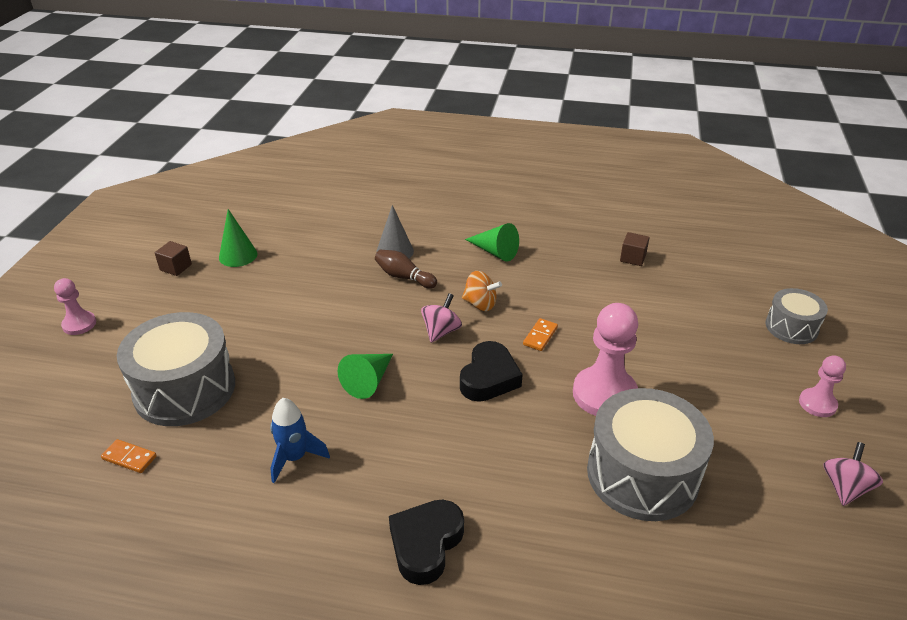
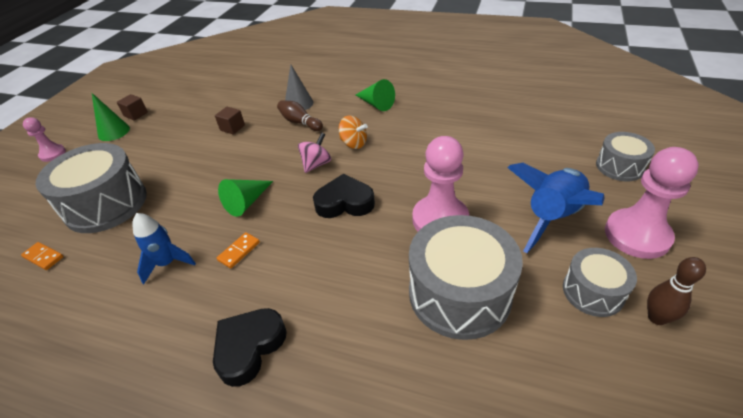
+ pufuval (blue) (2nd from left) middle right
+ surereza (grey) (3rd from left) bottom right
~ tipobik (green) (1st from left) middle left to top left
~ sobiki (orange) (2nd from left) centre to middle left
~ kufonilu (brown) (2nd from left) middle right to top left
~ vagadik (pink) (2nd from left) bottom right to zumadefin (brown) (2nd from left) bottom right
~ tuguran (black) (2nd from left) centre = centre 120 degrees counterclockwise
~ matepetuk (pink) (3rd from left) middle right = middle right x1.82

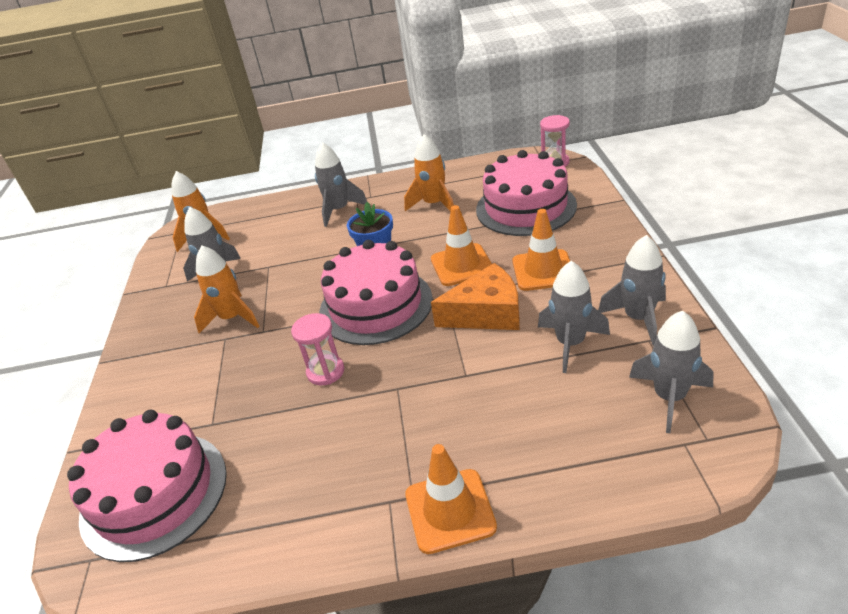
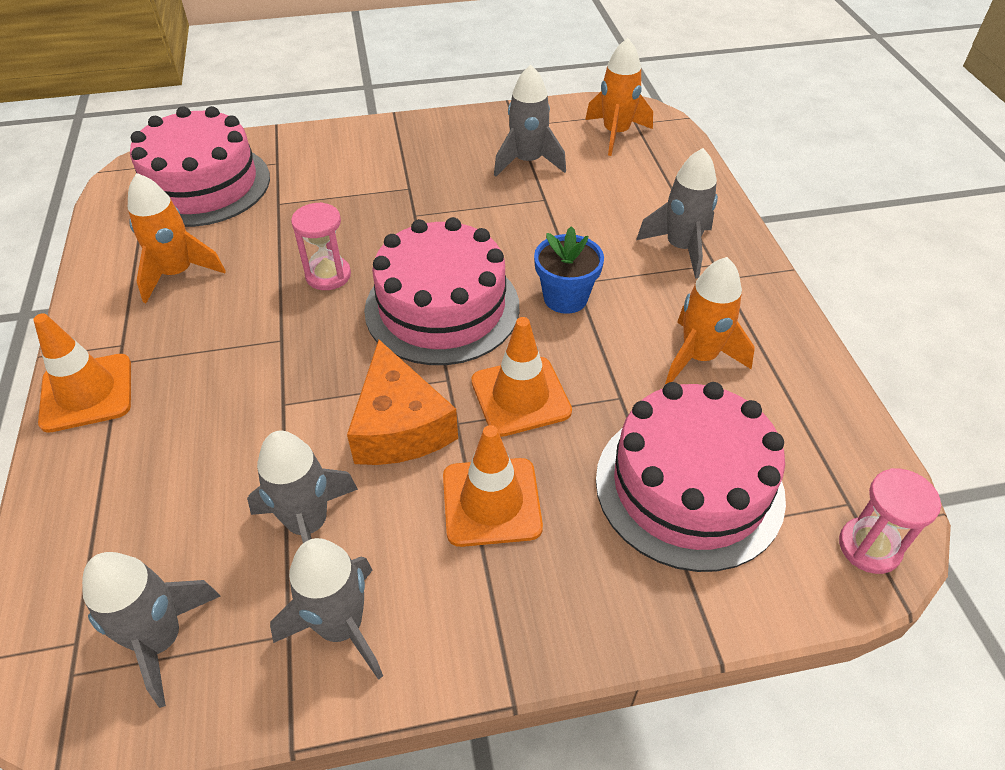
~ pufuval (orange) (2nd from left in the first image) middle left to pufuval (orange) (1st from left) top left

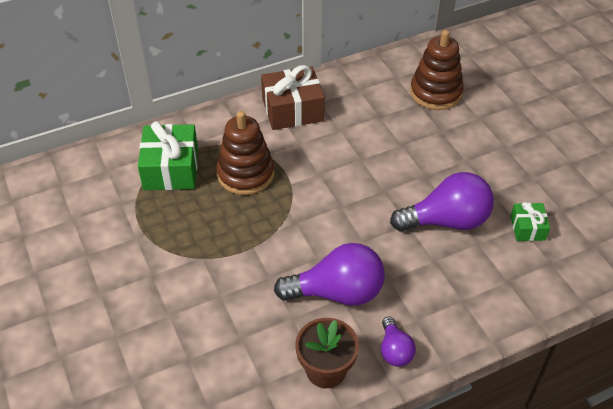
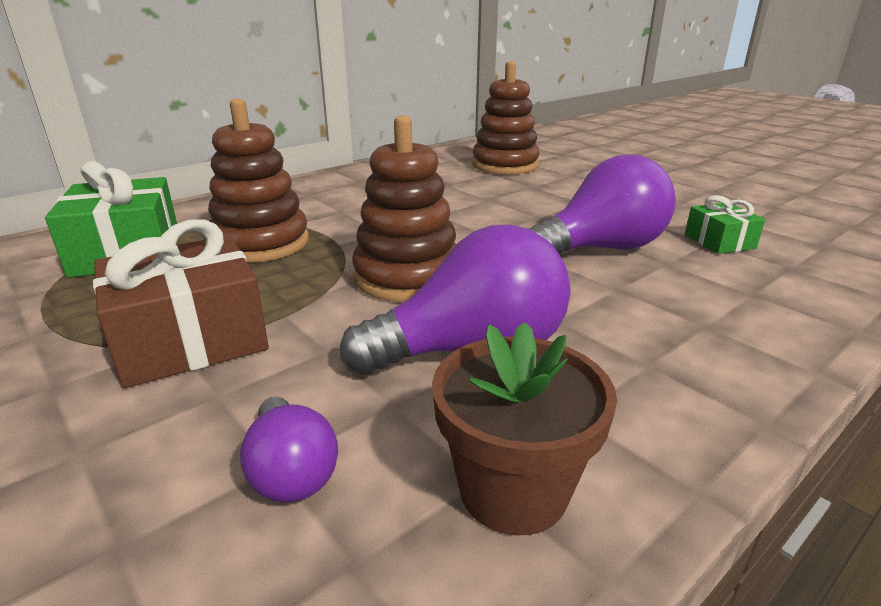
+ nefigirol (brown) (2nd from left) centre
~ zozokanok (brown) top centre to middle left
~ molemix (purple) (2nd from left in the first image) bottom centre to molemix (purple) (1st from left) bottom left

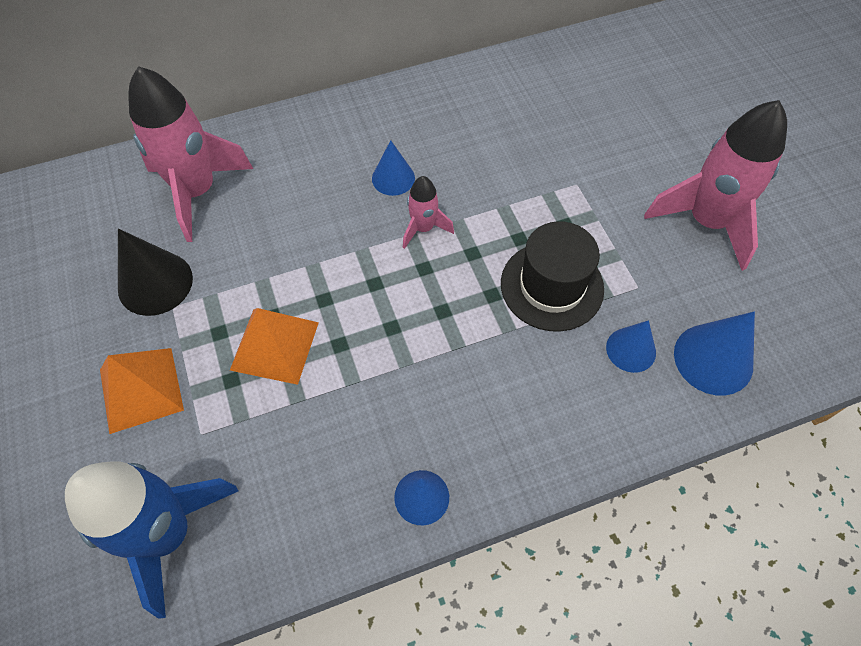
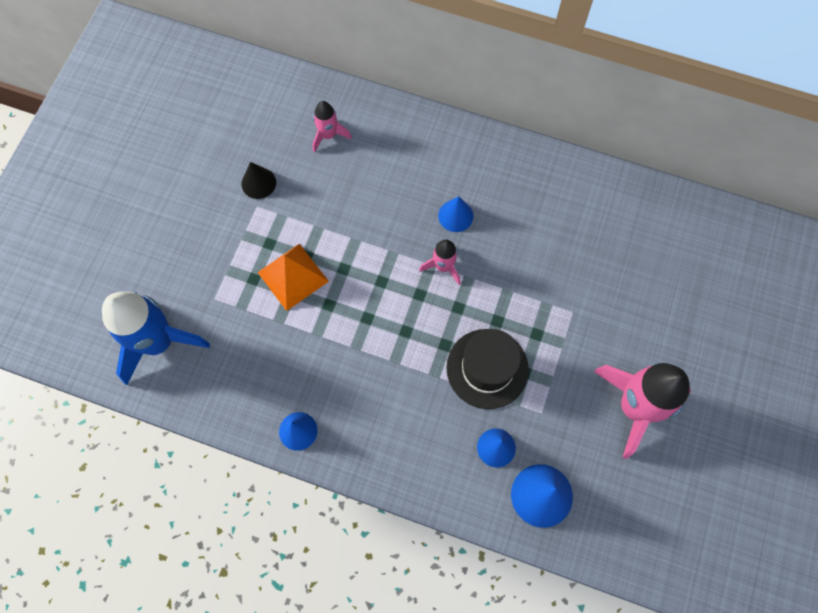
- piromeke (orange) (1st from left) middle left
~ tipobik (black) middle left = top left x0.64
~ pufuval (pink) (1st from left) top left = top centre x0.49

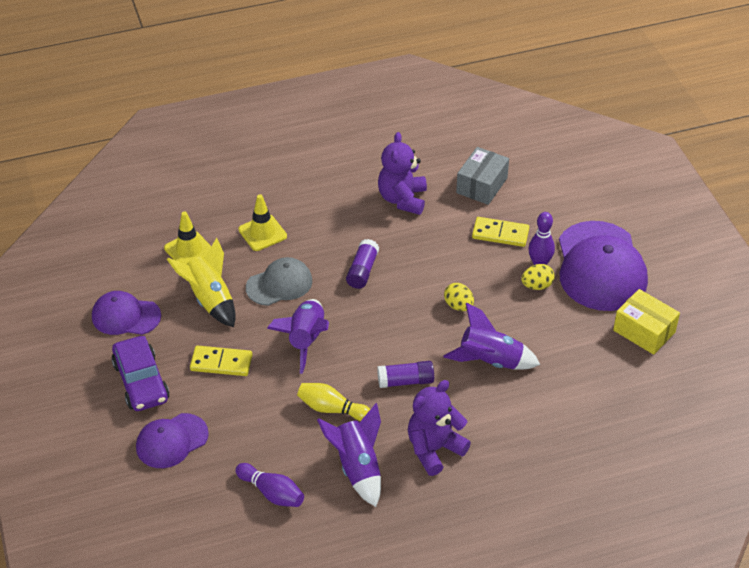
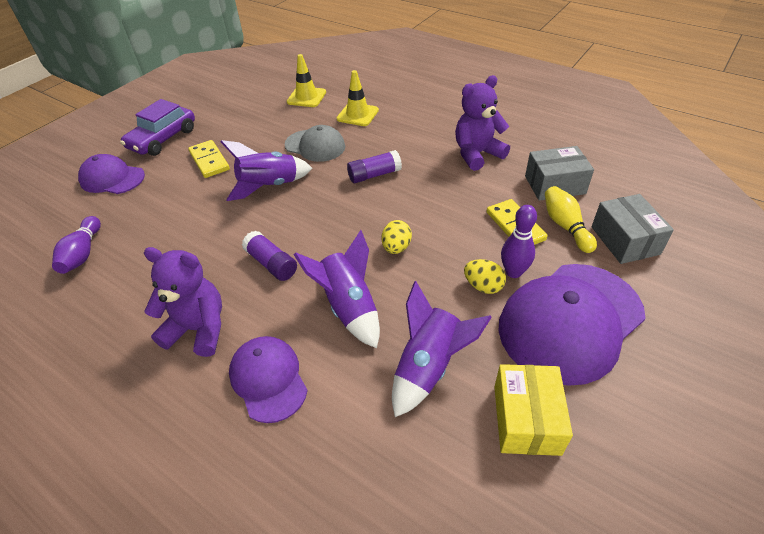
- pufuval (yellow) middle left
+ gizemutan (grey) (2nd from left) middle right
~ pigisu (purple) (1st from left in the first image) middle left to pigisu (purple) (2nd from left) bottom centre
~ zumadefin (yellow) bottom centre to middle right
~ pufuval (purple) (2nd from left in the first image) bottom centre to pufuval (purple) (3rd from left) centre

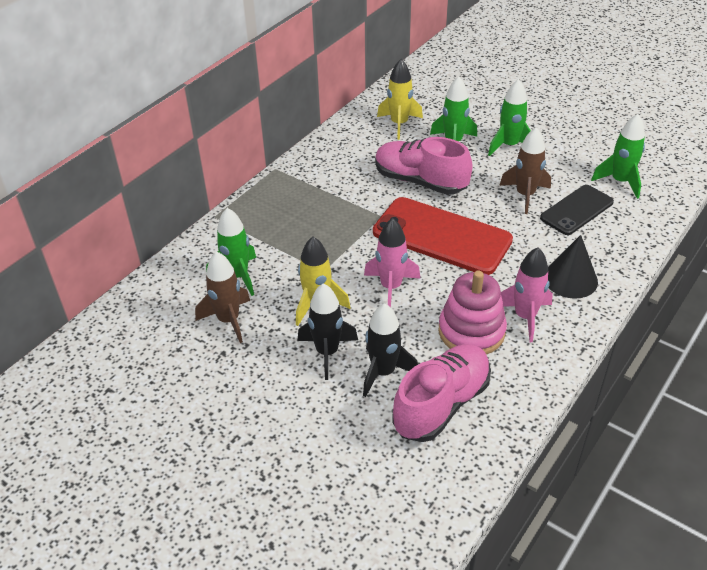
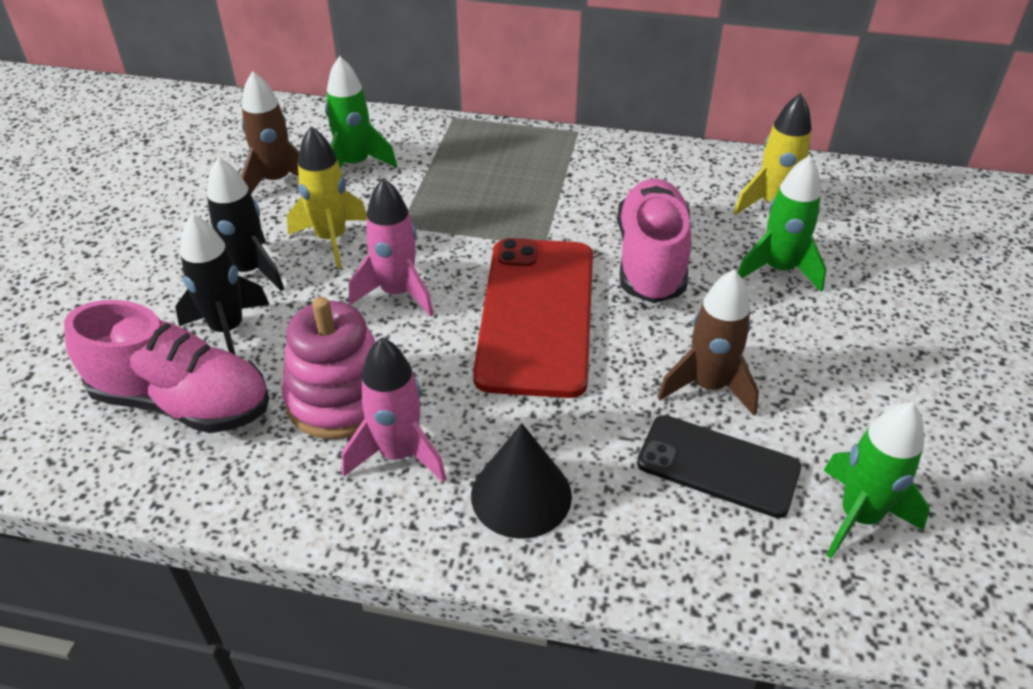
- pufuval (green) (3rd from left) top right

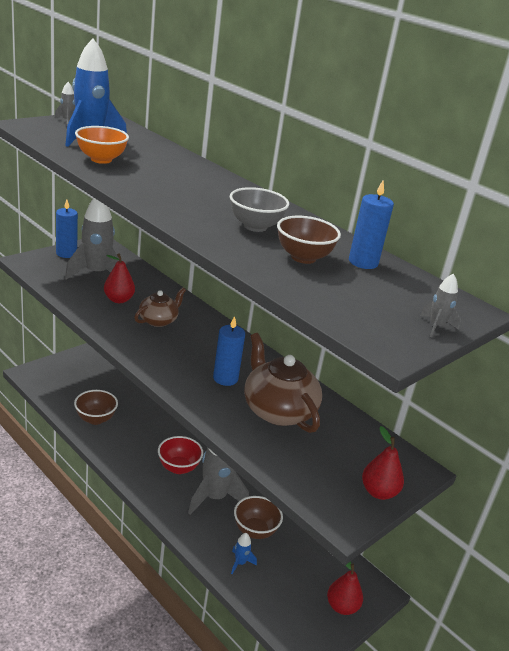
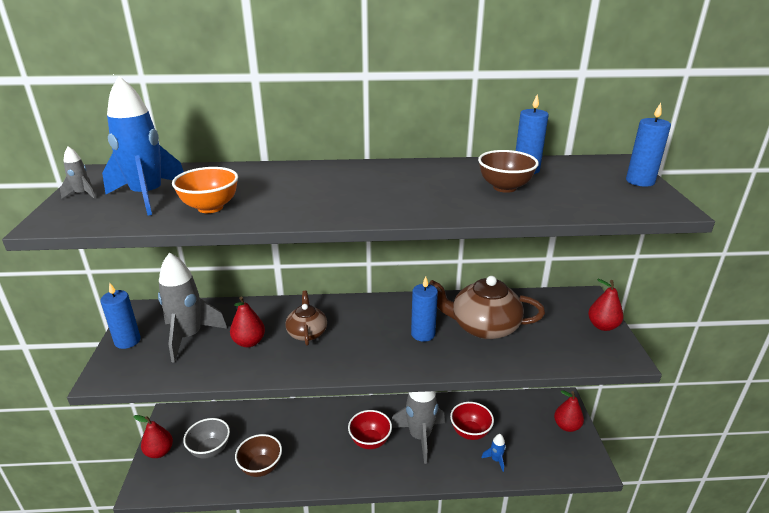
+ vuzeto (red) (1st from left) bottom left
~ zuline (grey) top centre to bottom left
~ pufuval (grey) (4th from left) middle right to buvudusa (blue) (4th from left) top right
~ zuline (brown) (2nd from left) bottom centre to zuline (red) (2nd from left) bottom centre

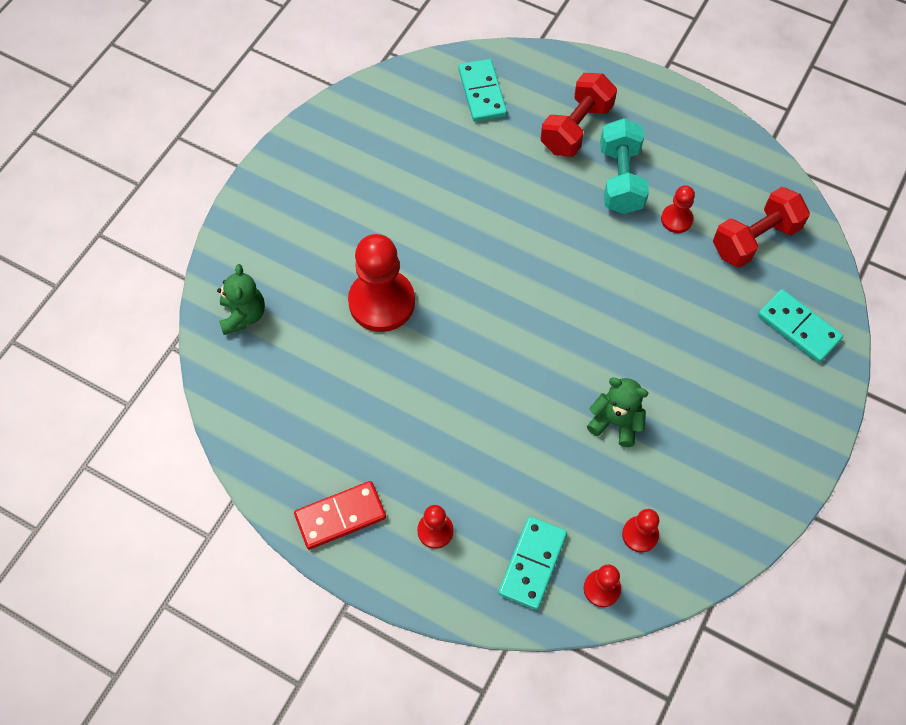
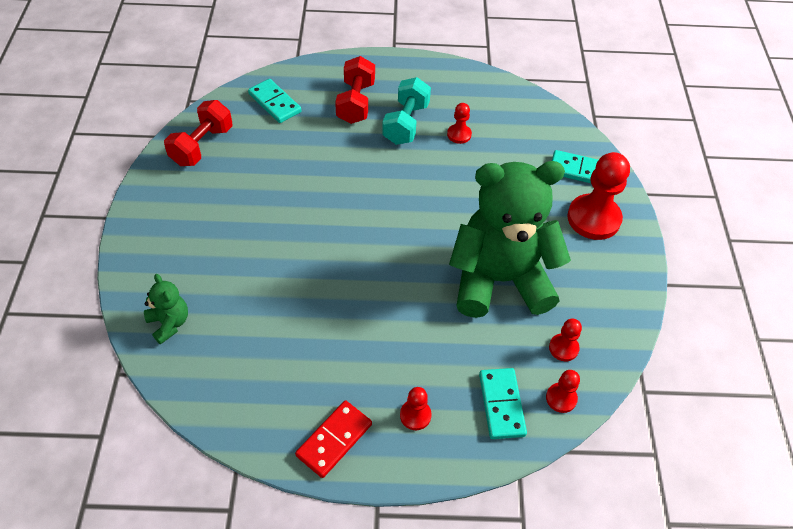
~ matepetuk (red) (1st from left in the first image) centre to matepetuk (red) (5th from left) middle right
~ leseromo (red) (2nd from left in the first image) top right to leseromo (red) (1st from left) top left
~ leseromo (turquoise) top right = top centre 45 degrees clockwise
~ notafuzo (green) (2nd from left) middle right = centre x2.48

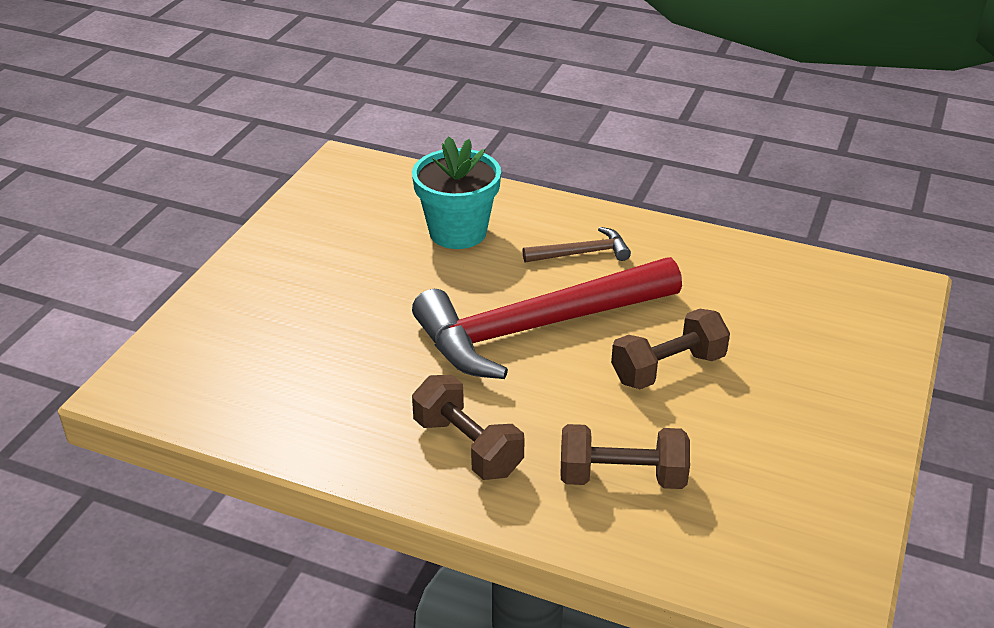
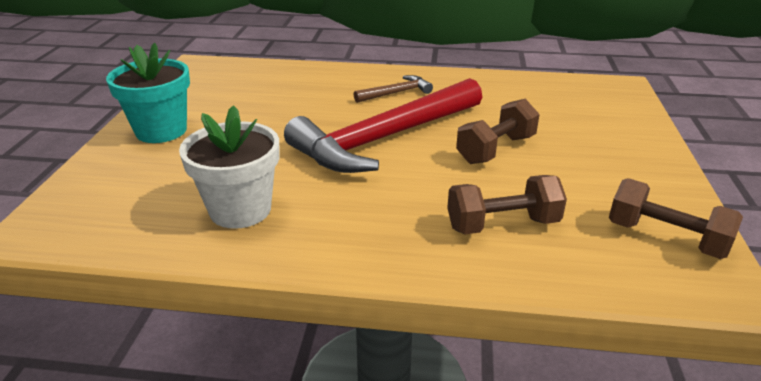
+ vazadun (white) middle left
~ vazadun (turquoise) top centre to top left
~ leseromo (brown) (1st from left in the first image) bottom centre to leseromo (brown) (3rd from left) middle right

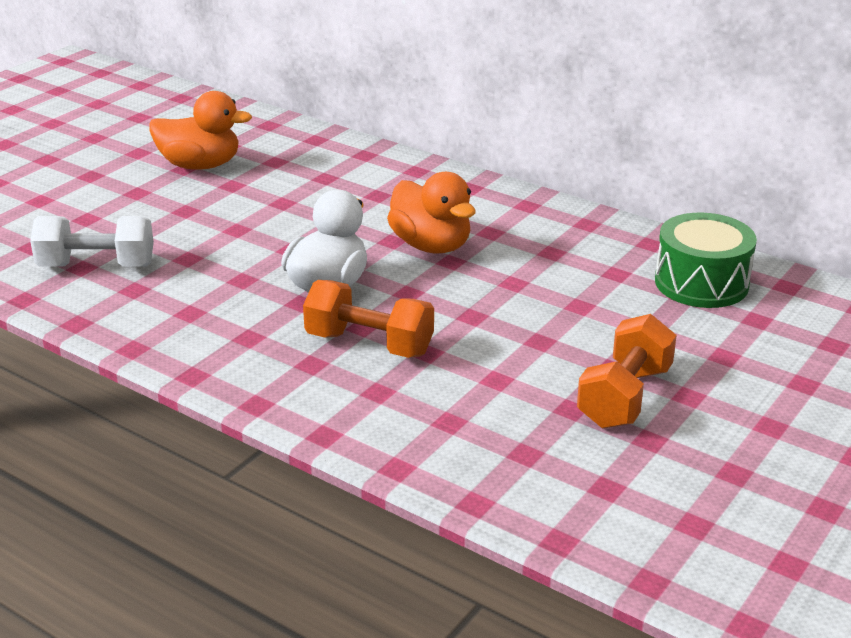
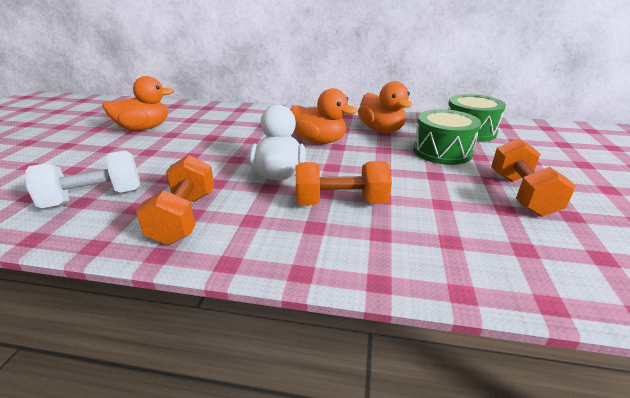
+ leseromo (orange) (1st from left) middle left
+ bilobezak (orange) (3rd from left) top centre
+ surereza (green) (1st from left) middle right

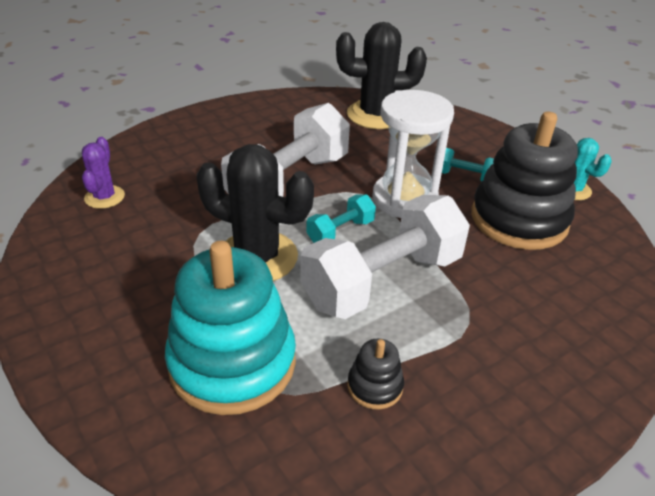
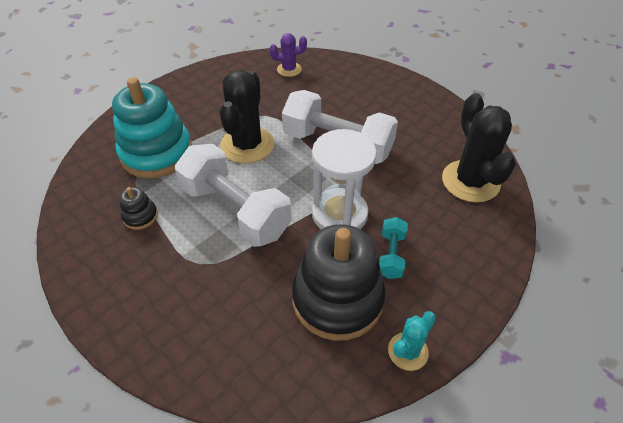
- leseromo (turquoise) (1st from left) centre

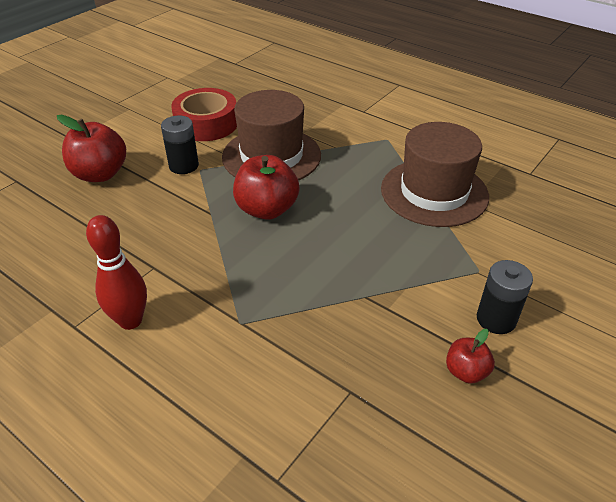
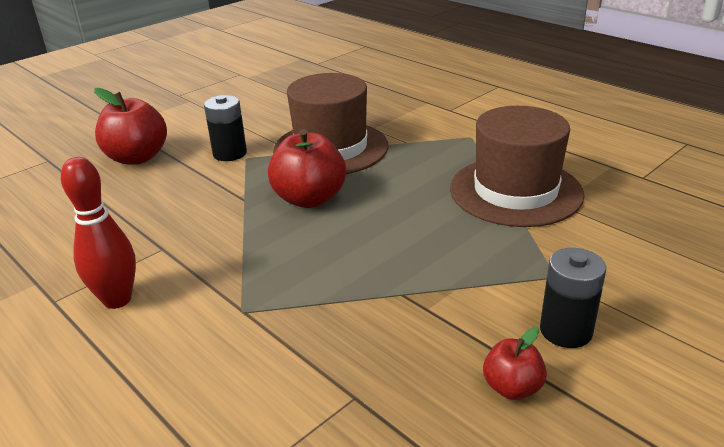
- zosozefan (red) top left

